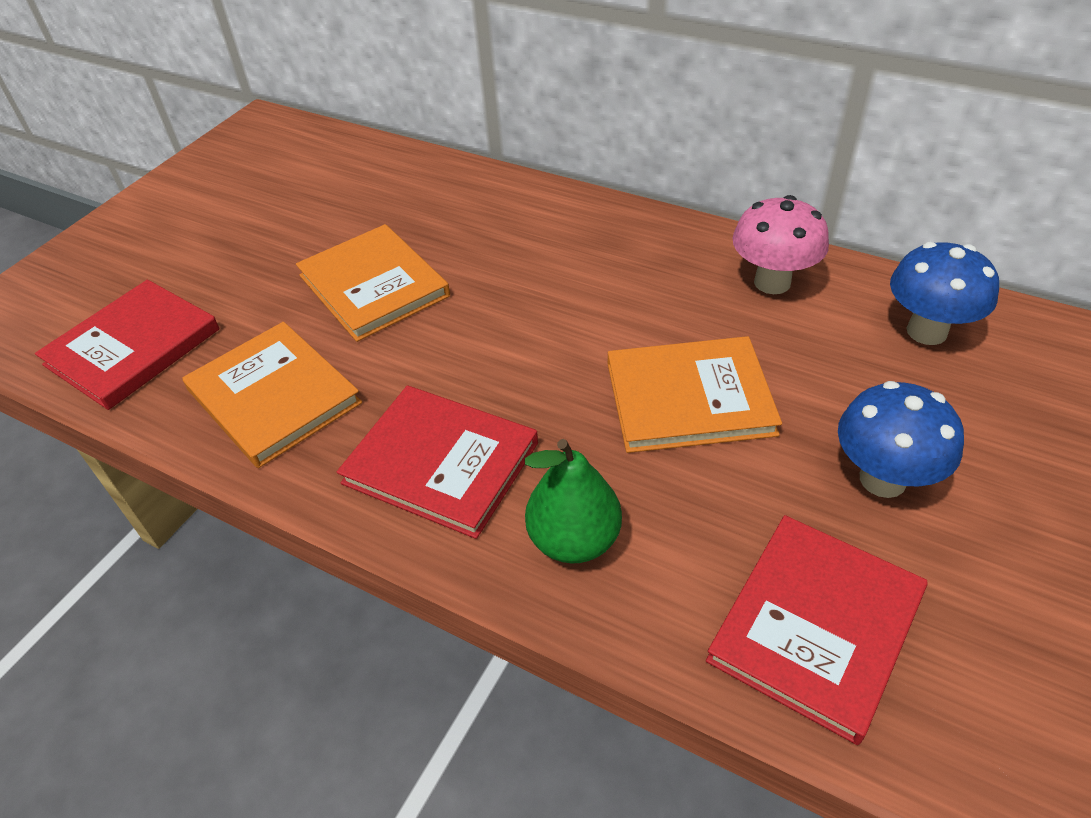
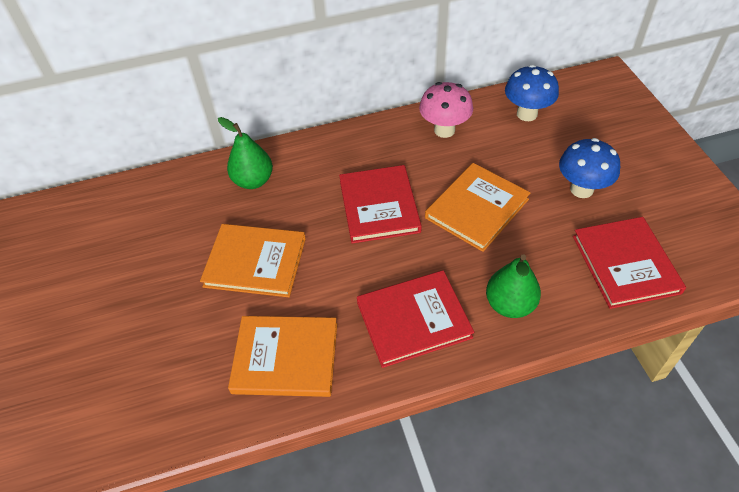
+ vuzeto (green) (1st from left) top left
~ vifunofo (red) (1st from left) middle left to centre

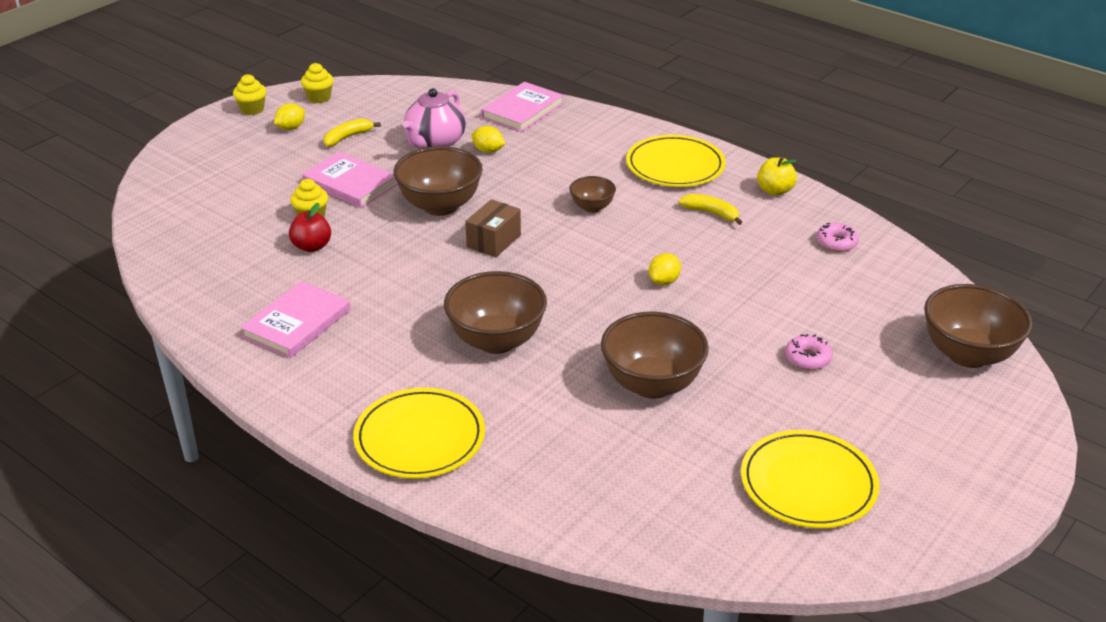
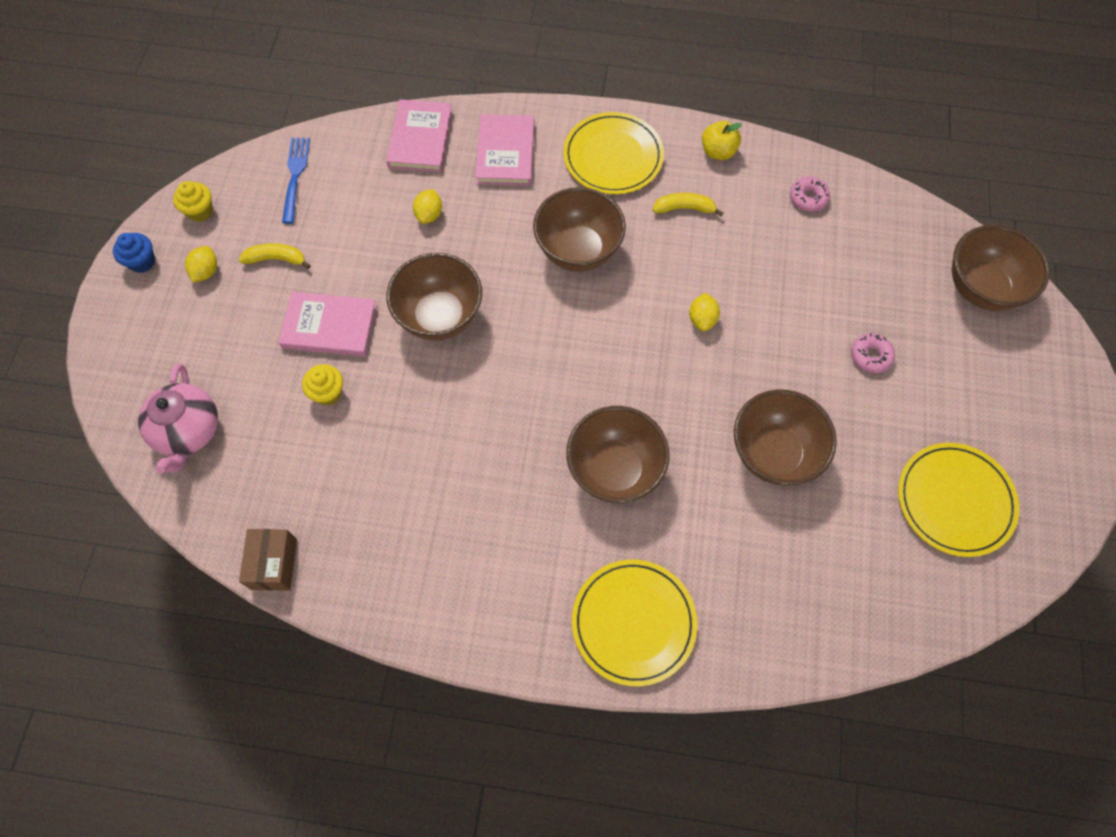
- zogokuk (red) middle left
+ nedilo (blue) top left
~ vifunofo (pink) (1st from left in the first image) middle left to vifunofo (pink) (3rd from left) top centre
~ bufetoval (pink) top centre to middle left
~ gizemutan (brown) centre to bottom left
~ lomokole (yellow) (1st from left) top left to lomokole (blue) top left
~ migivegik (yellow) (1st from left) top left = top left 75 degrees clockwise
~ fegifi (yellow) (2nd from left) top centre = top centre 75 degrees counterclockwise
~ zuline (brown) (3rd from left in the first image) top centre = top centre x1.90

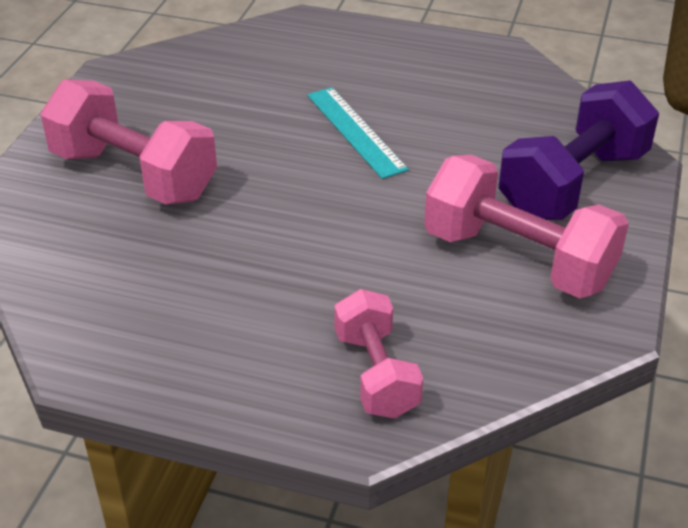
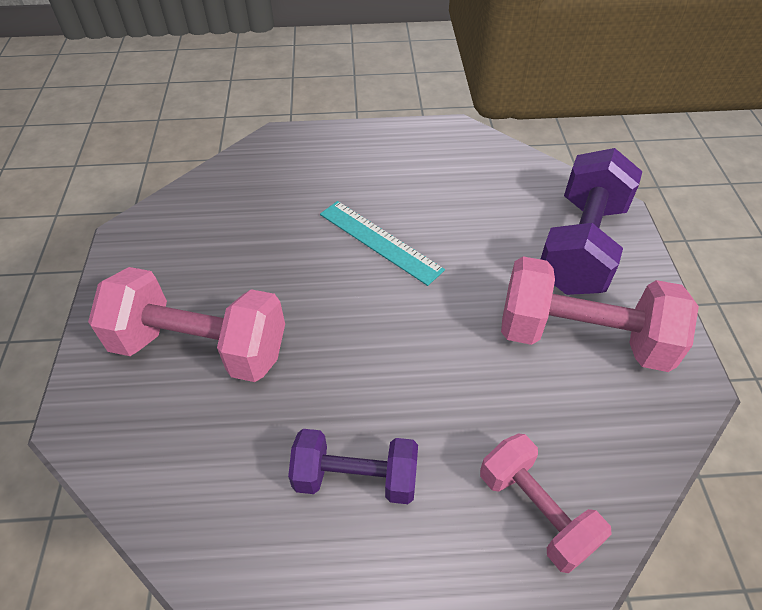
+ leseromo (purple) (1st from left) bottom centre

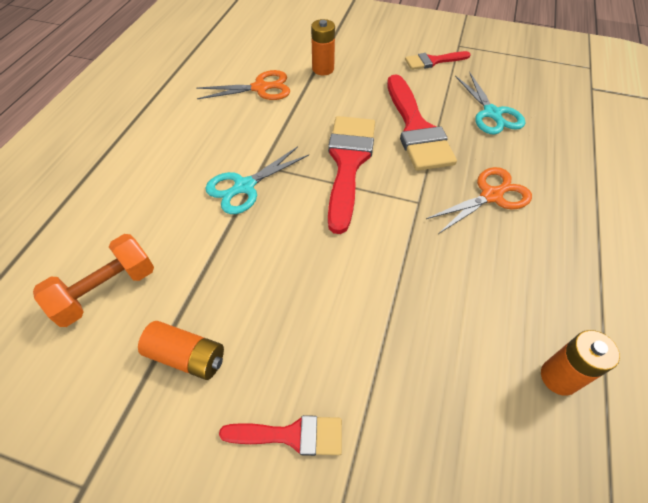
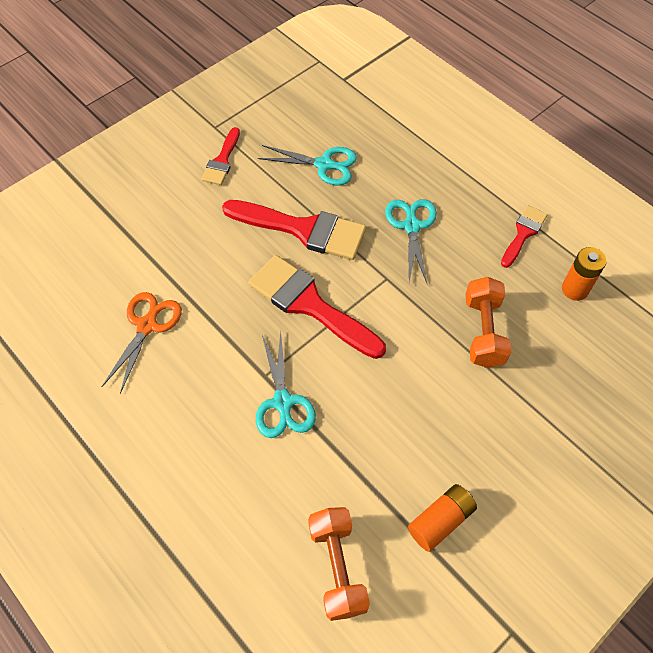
- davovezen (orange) (2nd from left) top centre
+ leseromo (orange) (2nd from left) middle right
~ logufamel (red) (1st from left in the first image) bottom centre to logufamel (red) (4th from left) middle right
~ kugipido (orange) (2nd from left) middle right to kugipido (turquoise) (3rd from left) centre

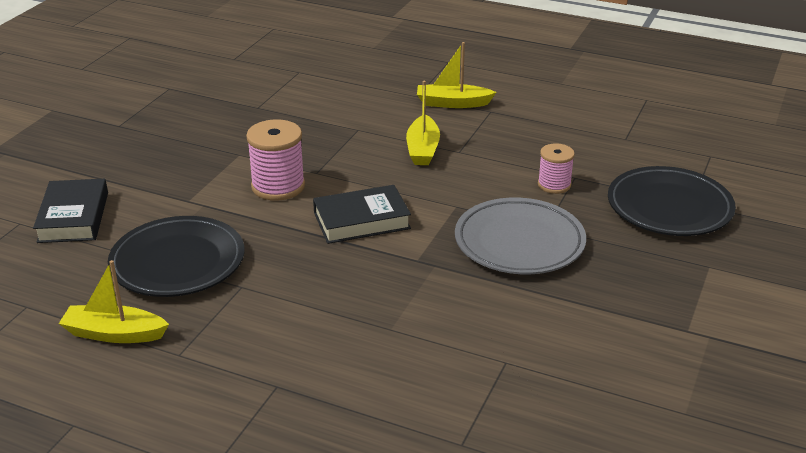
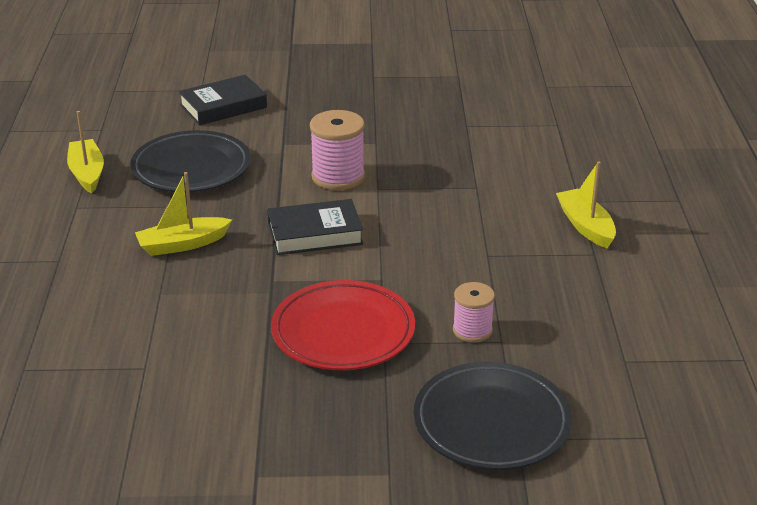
~ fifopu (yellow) (2nd from left) top centre to middle left
~ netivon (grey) centre to netivon (red) centre
~ vifunofo (black) (2nd from left) centre = centre 60 degrees counterclockwise

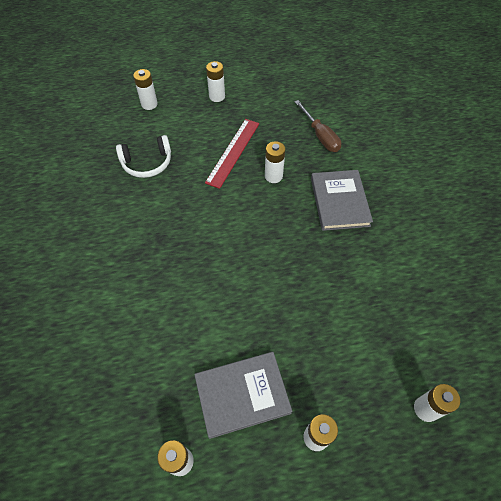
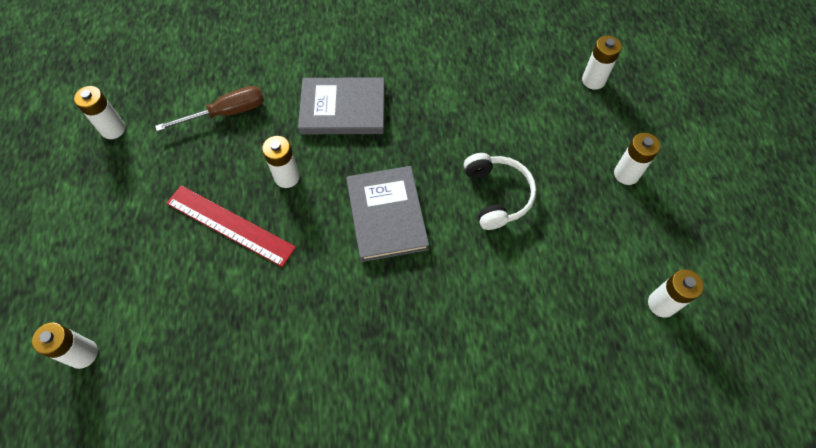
~ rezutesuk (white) top left to centre
~ vifunofo (grey) (1st from left in the first image) bottom centre to vifunofo (grey) (2nd from left) centre
~ davovezen (white) (3rd from left in the first image) top centre to davovezen (white) (2nd from left) top left

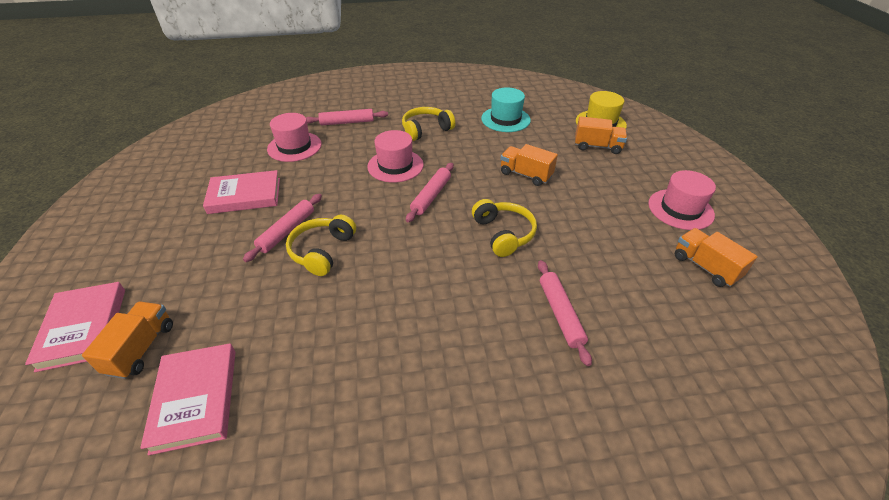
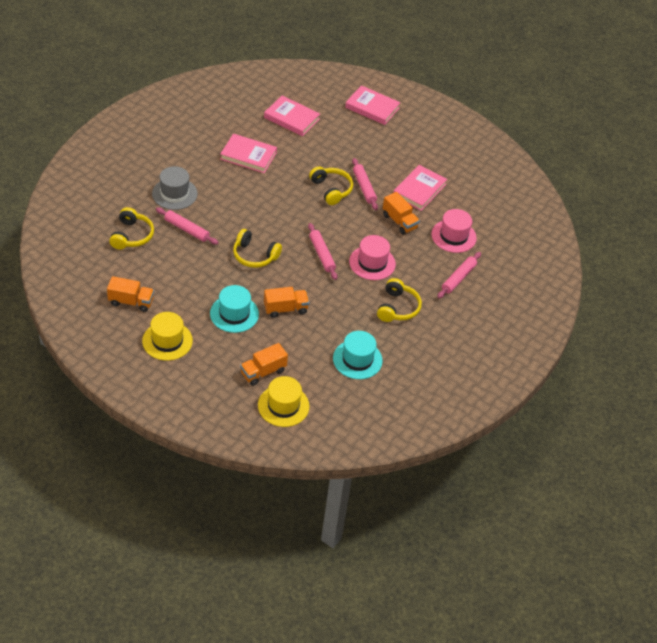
+ rezutesuk (yellow) (1st from left) middle left
+ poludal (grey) top left
+ poludal (turquoise) (1st from left) centre
+ vifunofo (pink) (1st from left) top centre
~ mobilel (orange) (1st from left in the first image) bottom left to mobilel (orange) (4th from left) top centre
~ poludal (pink) (3rd from left) middle right to poludal (yellow) (1st from left) middle left

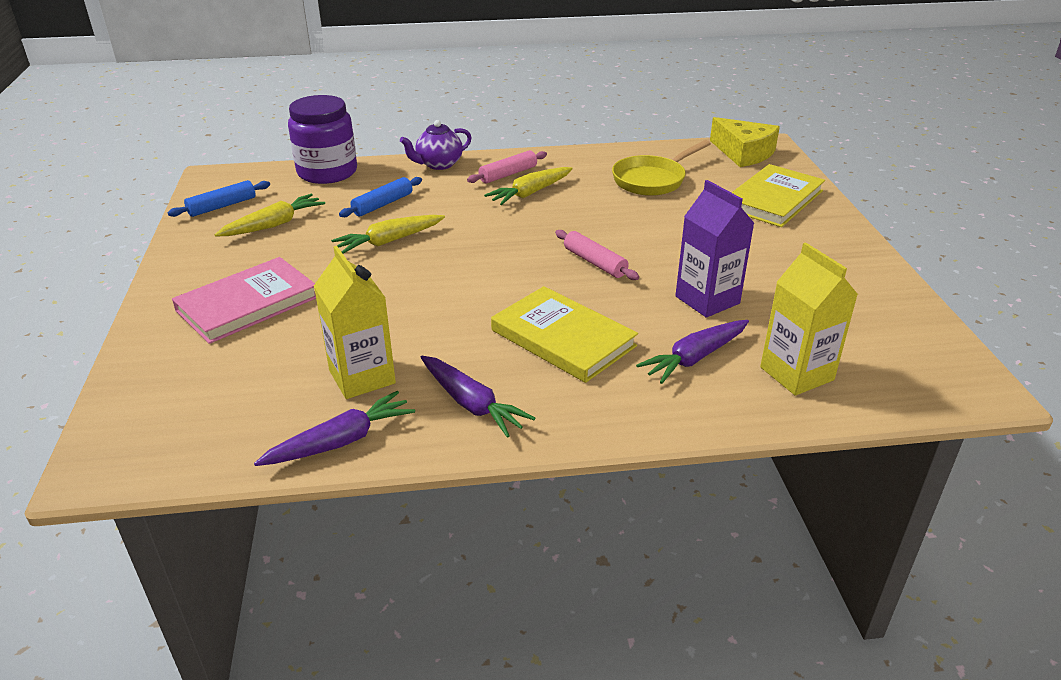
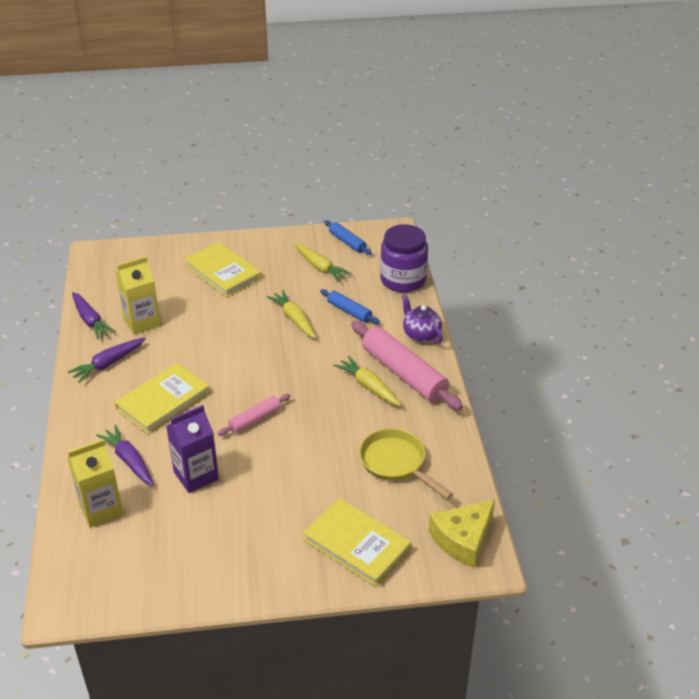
~ vifunofo (pink) middle left to vifunofo (yellow) (2nd from left) middle left
~ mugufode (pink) (1st from left in the first image) top centre = centre x1.94

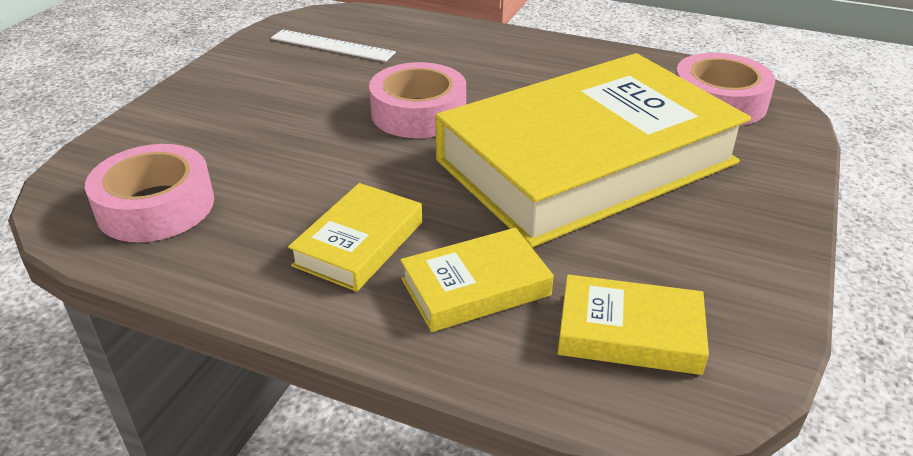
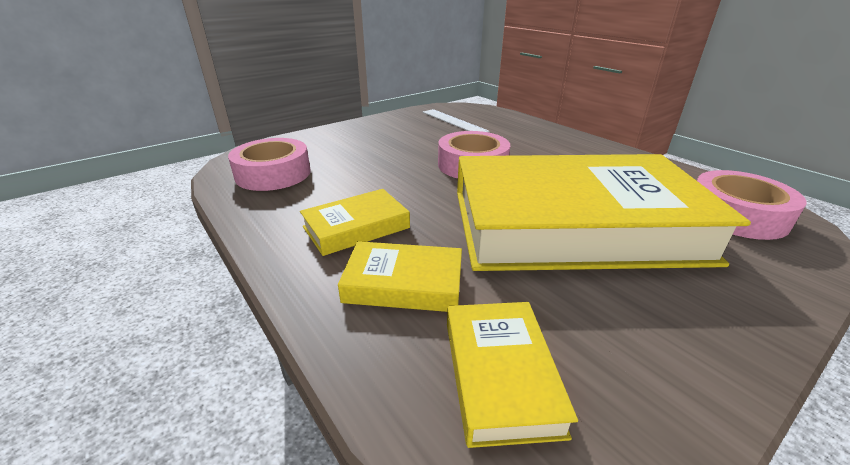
~ vifunofo (yellow) (4th from left in the first image) bottom right = bottom centre 45 degrees clockwise

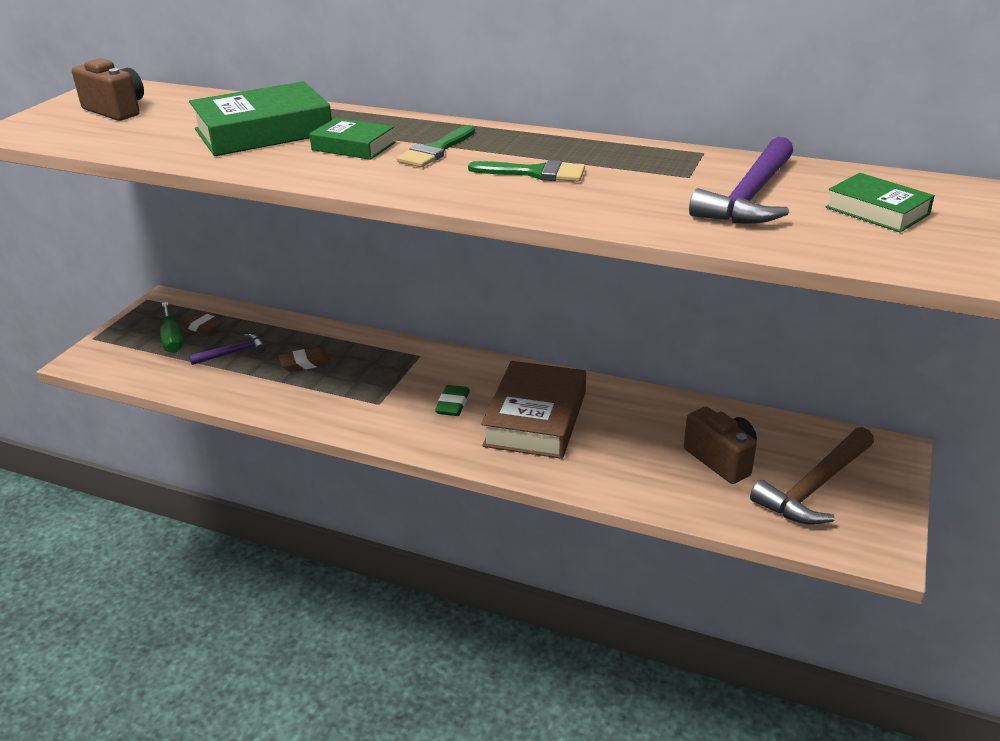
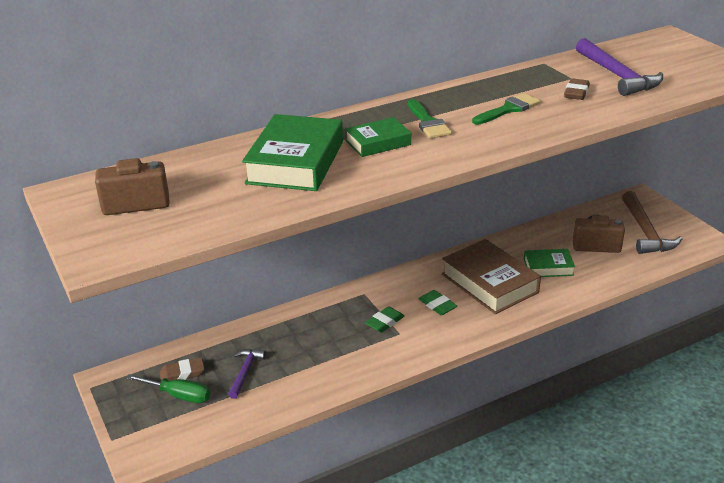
+ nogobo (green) (1st from left) centre
~ nogobo (brown) (2nd from left) middle left to top right
~ vifunofo (green) (3rd from left) top right to middle right

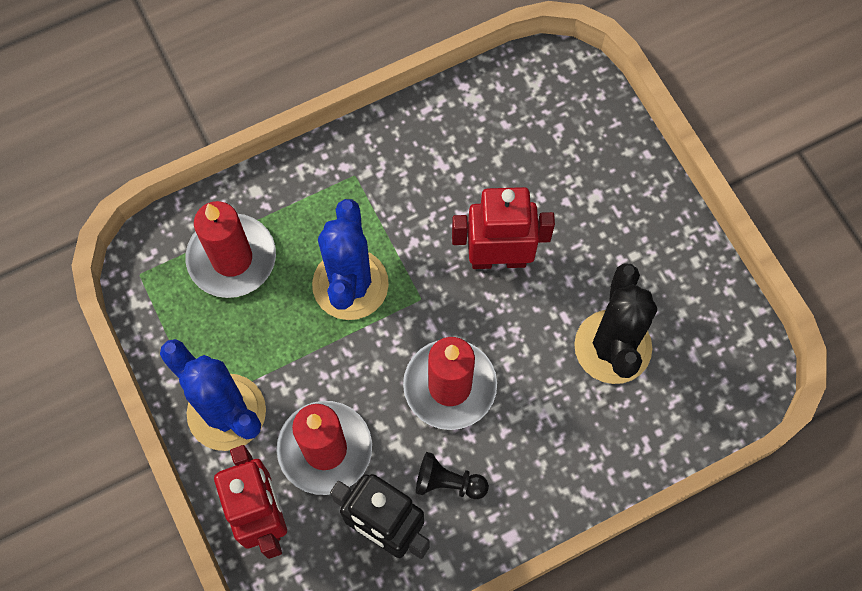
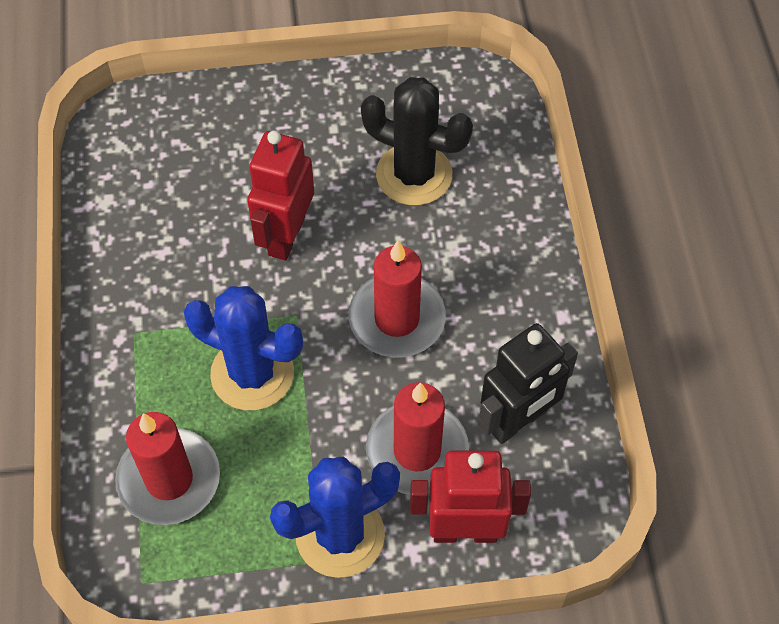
- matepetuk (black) bottom centre

